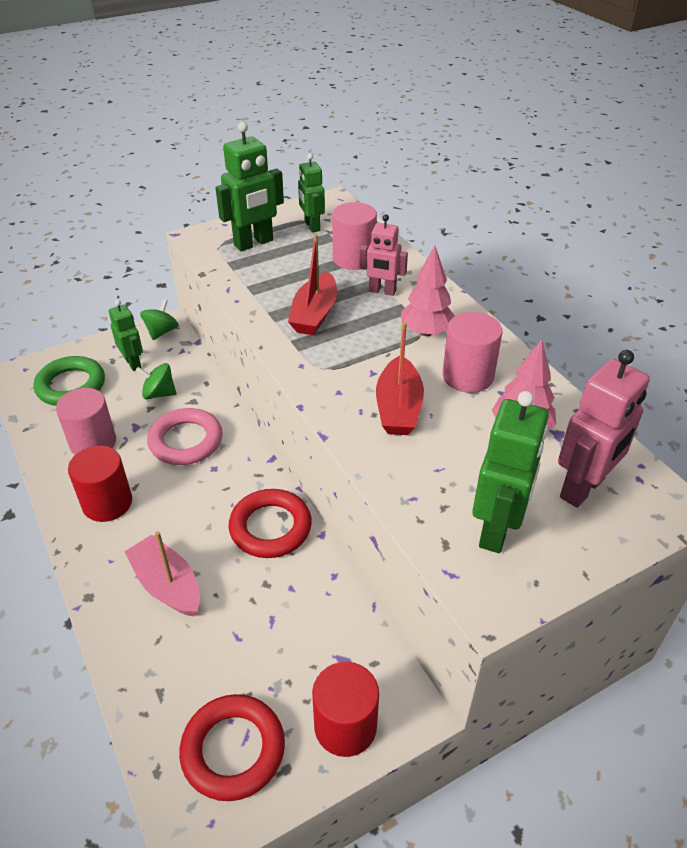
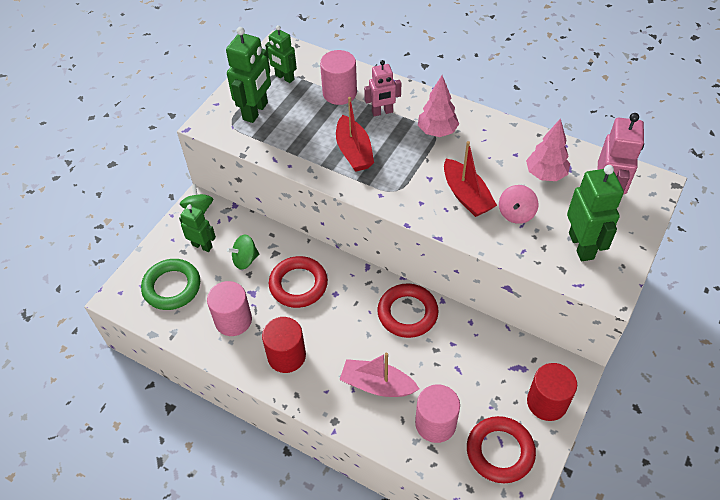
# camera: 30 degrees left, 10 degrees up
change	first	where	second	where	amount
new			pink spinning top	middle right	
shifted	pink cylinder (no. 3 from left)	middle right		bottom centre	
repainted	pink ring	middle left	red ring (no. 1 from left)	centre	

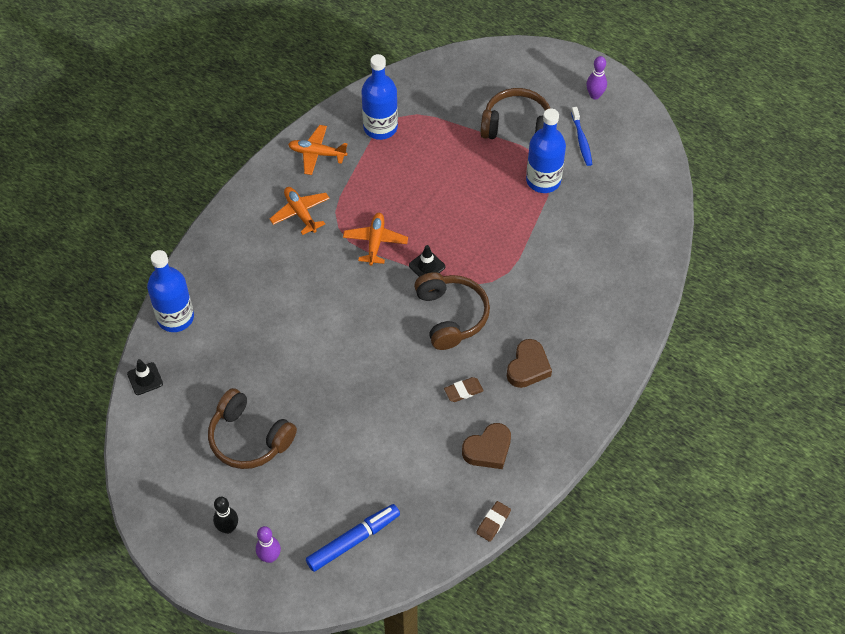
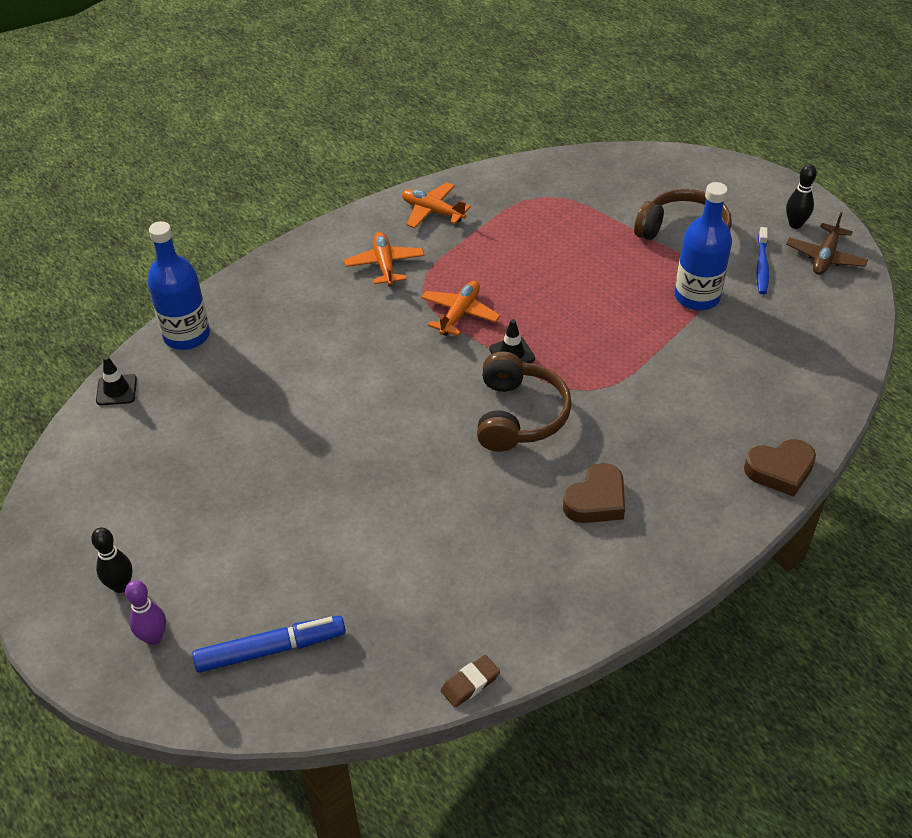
# camera: 20 degrees right, 10 degrees down
change	first	where	second	where	amount
gone	brown headphones (no. 1 from left)	bottom left			
gone	blue bottle (no. 2 from left)	top centre			
gone	brown eraser (no. 1 from left)	centre			
new			brown plane	top right	
shifted	brown heart (no. 1 from left in the first image)	bottom centre	brown heart (no. 2 from left)	middle right	
repainted	purple bowling pin (no. 2 from left)	top right	black bowling pin (no. 2 from left)	top right	

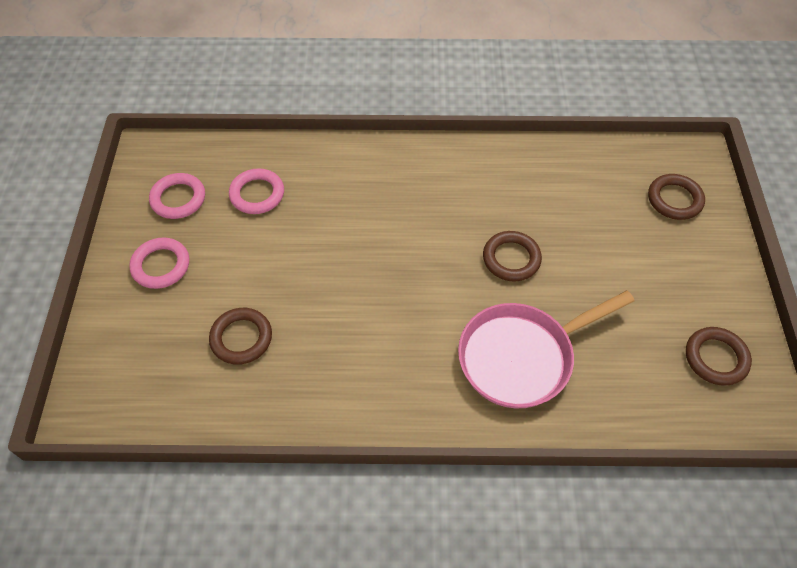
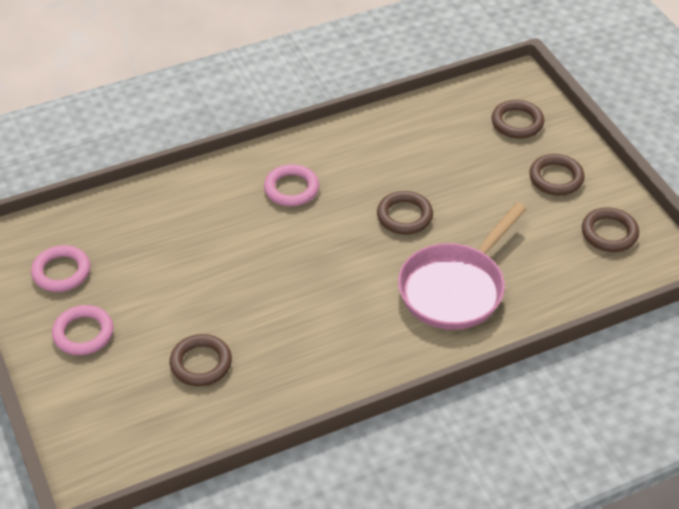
# camera: 25 degrees left, 10 degrees down
change	first	where	second	where	amount
new			brown ring (no. 4 from left)	middle right	
shifted	pink ring (no. 3 from left)	middle left		centre	

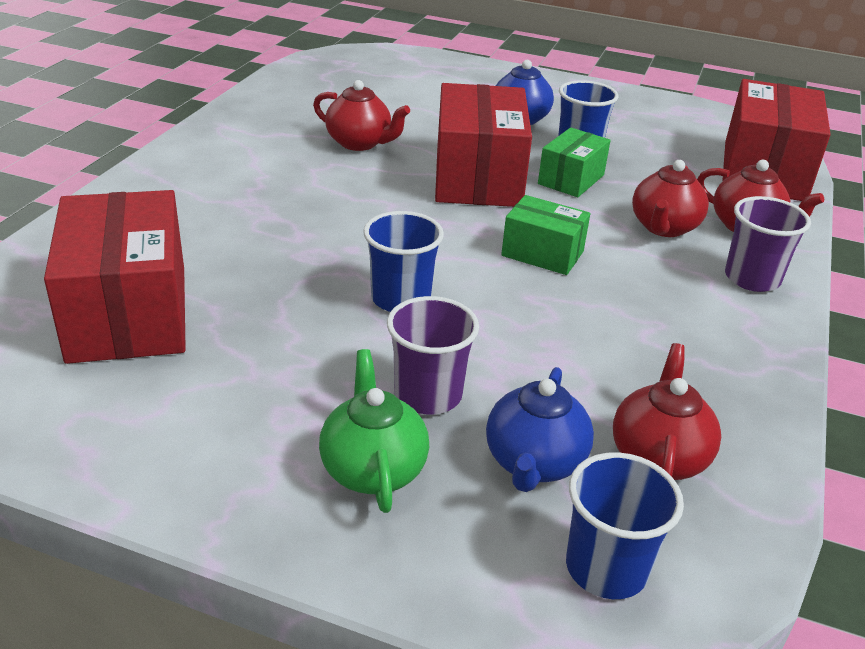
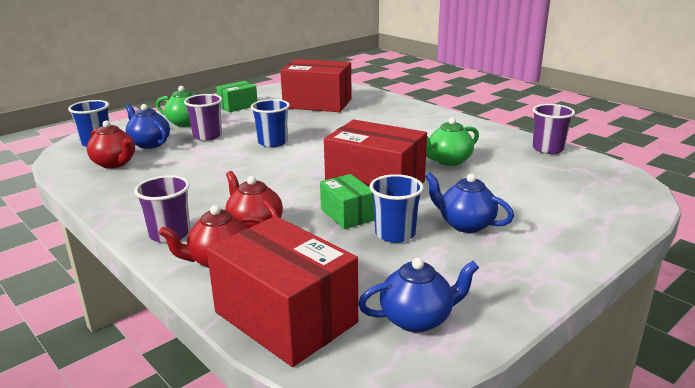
# camera: 120 degrees right, 10 degrees down
change	first	where	second	where	amount
new			blue teapot (no. 2 from left)	bottom centre	
new			purple cup (no. 3 from left)	top right	
shifted	green box (no. 1 from left)	centre		top centre	
repainted	red teapot (no. 1 from left)	top centre	green teapot (no. 2 from left)	centre	

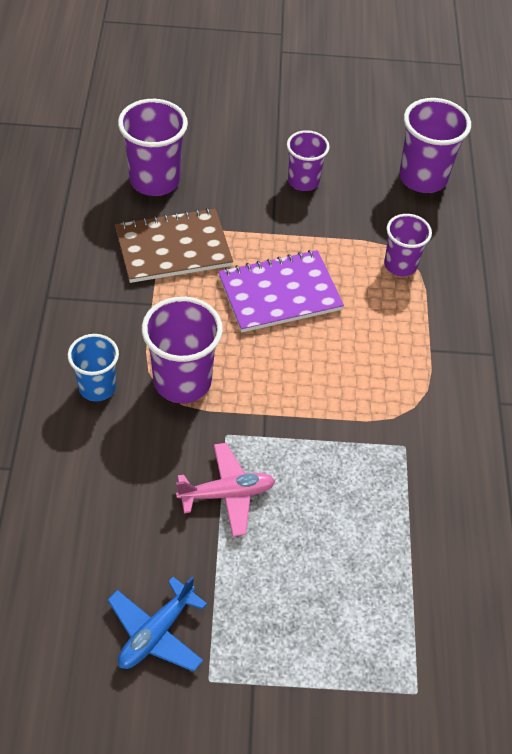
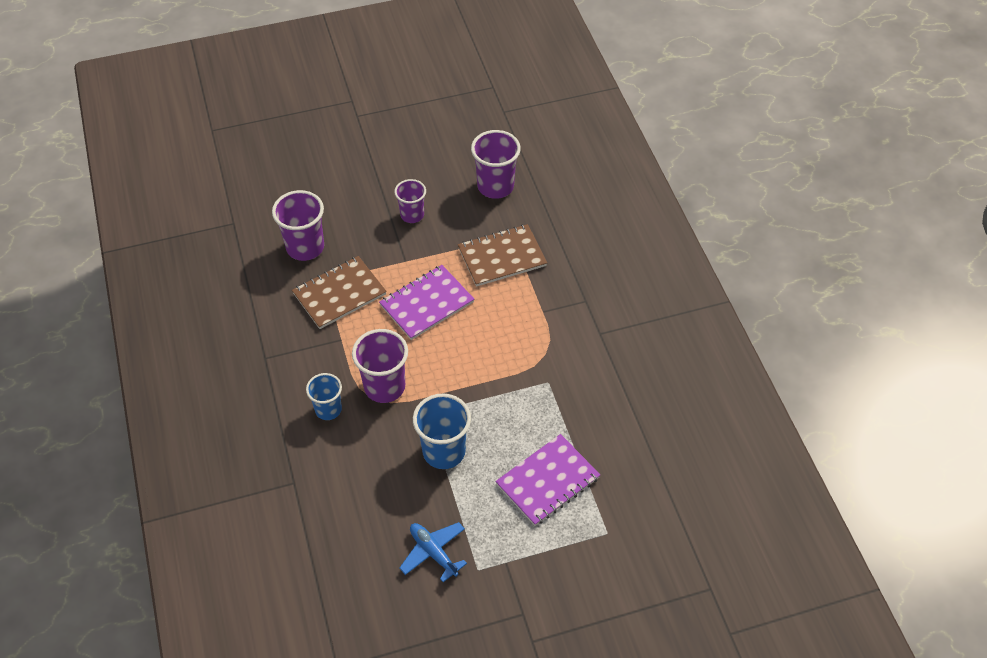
# camera: 15 degrees left, 0 degrees up
change	first	where	second	where	amount
new			purple notebook (no. 2 from left)	bottom centre	
swapped	pink plane	centre	blue cup (no. 2 from left)	centre	
swapped	purple cup (no. 4 from left)	top right	brown notebook (no. 2 from left)	centre	
rotated	blue plane	bottom left		bottom centre	120 degrees clockwise

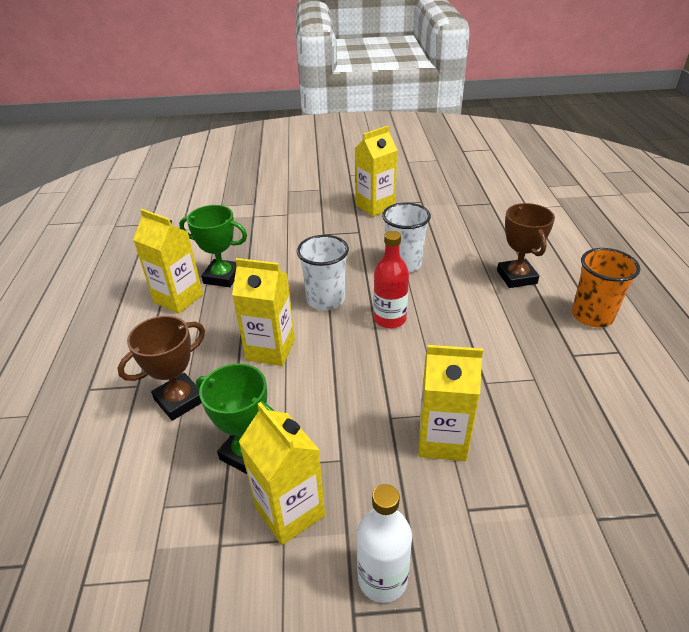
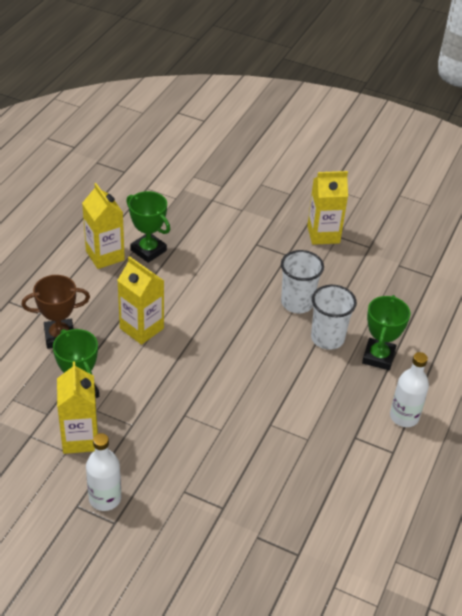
# camera: 25 degrees right, 5 degrees up
change	first	where	second	where	amount
gone	red bottle	centre			
gone	yellow carton (no. 5 from left)	centre			
shifted	white cup (no. 1 from left in the first image)	centre	white cup (no. 2 from left)	middle right	
swapped	orange cup	middle right	white bottle (no. 2 from left)	middle right	
repainted	brown trophy (no. 2 from left)	middle right	green trophy (no. 3 from left)	middle right	

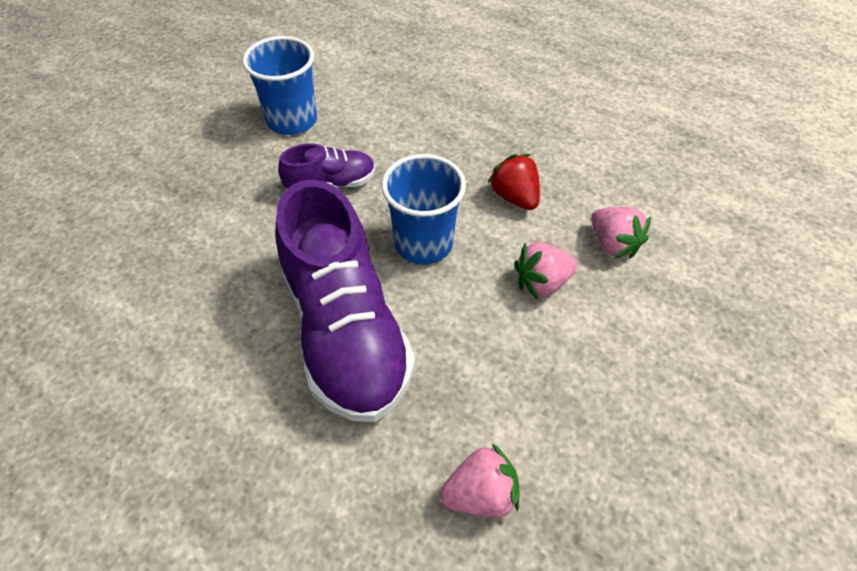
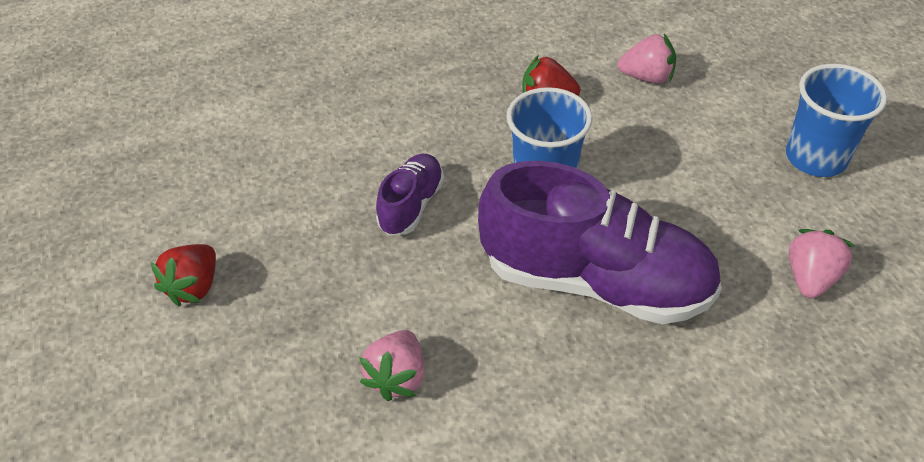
# camera: 50 degrees left, 5 degrees down
change	first	where	second	where	amount
new			red strawberry (no. 1 from left)	middle left	
shifted	blue cup (no. 1 from left in the first image)	top left	blue cup (no. 2 from left)	top right	
shifted	pink strawberry (no. 2 from left in the first image)	centre	pink strawberry (no. 1 from left)	bottom centre	

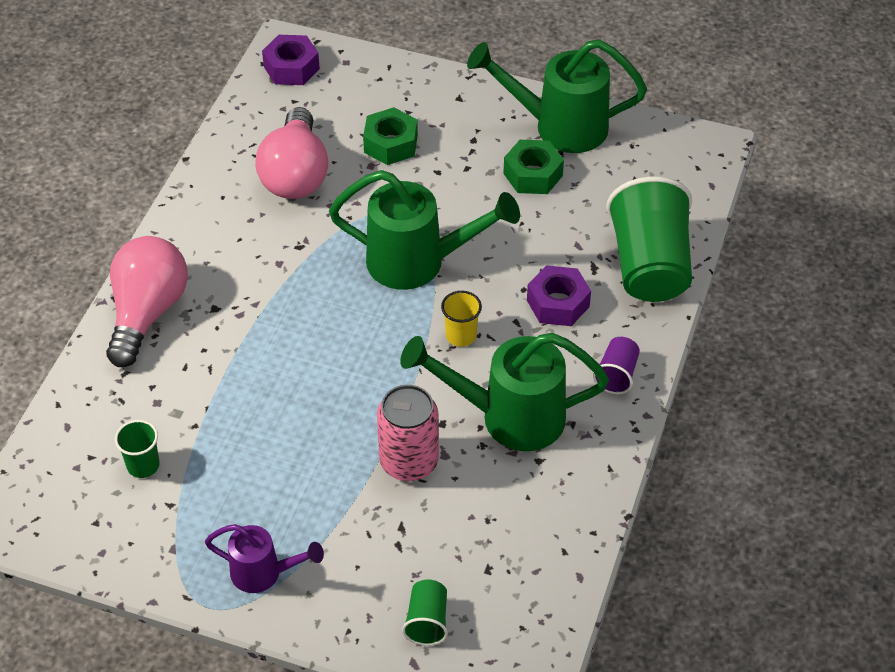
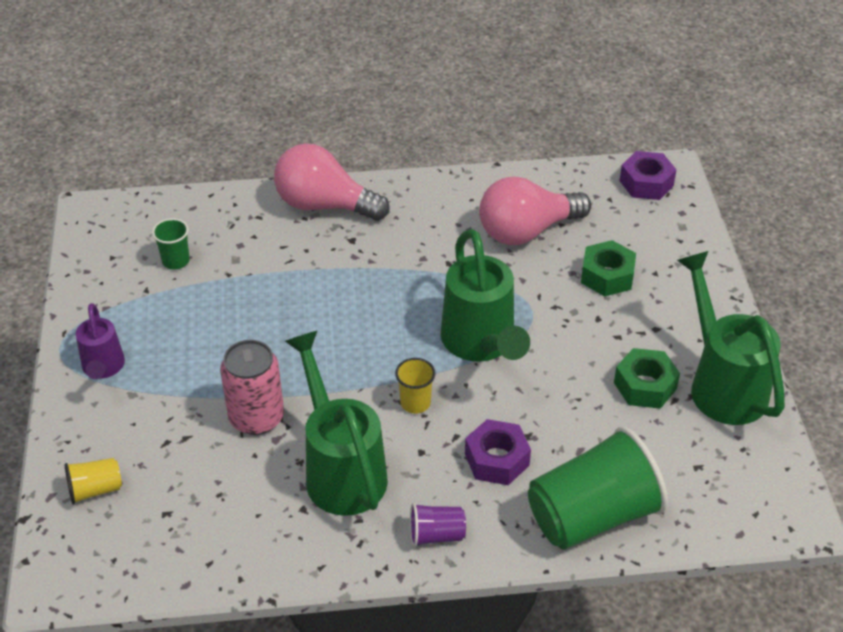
# camera: 65 degrees right, 5 degrees down
change	first	where	second	where	amount
repainted	green cup (no. 2 from left)	bottom centre	yellow cup (no. 1 from left)	bottom left	
rotated	pink light bulb (no. 1 from left)	middle left		top centre	150 degrees counterclockwise

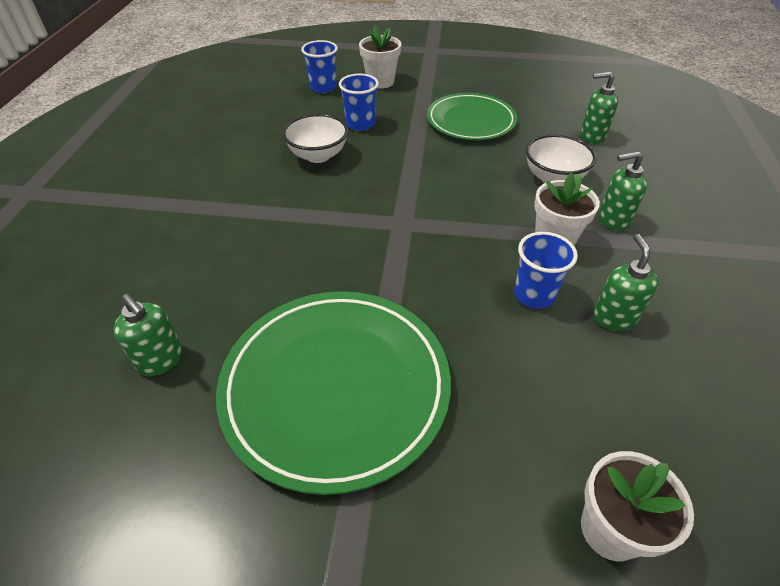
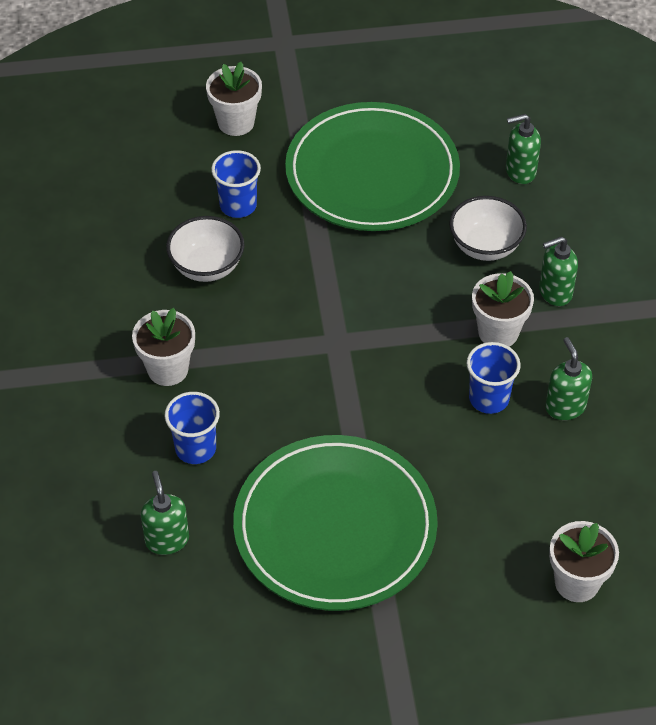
# camera: 15 degrees left, 5 degrees up
change	first	where	second	where	amount
new			white flower pot (no. 1 from left)	middle left	
shifted	blue cup (no. 1 from left)	top centre		middle left	
rotated	green soap dispenser (no. 1 from left)	middle left		bottom left	135 degrees counterclockwise
scaled	green plate (no. 2 from left)	top centre		top centre	x1.54

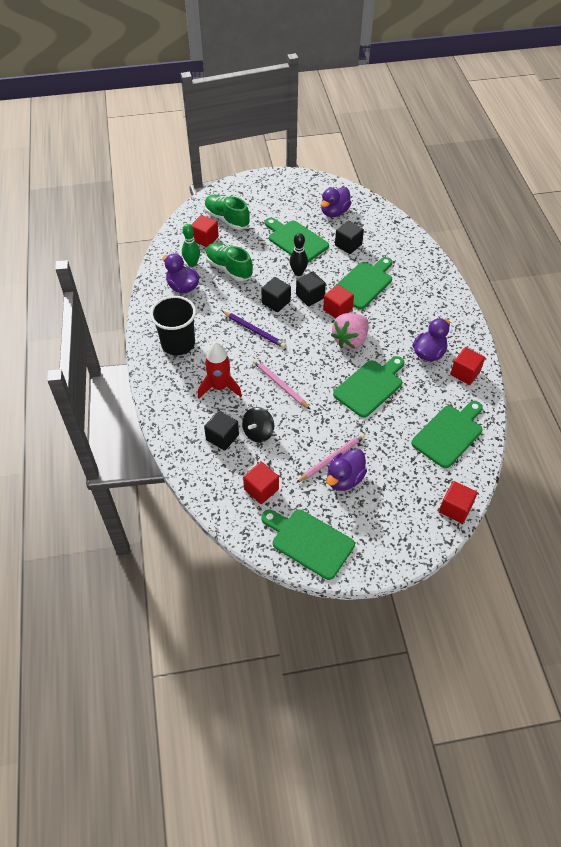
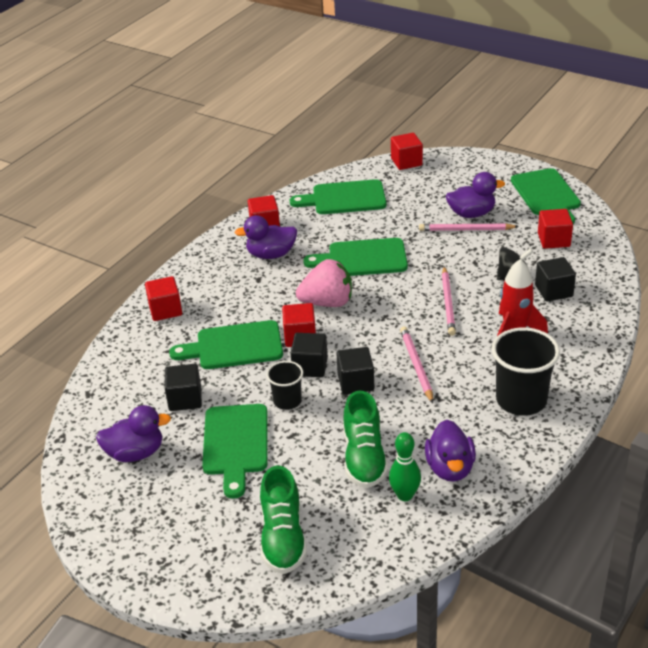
# camera: 135 degrees left, 15 degrees down
change	first	where	second	where	amount
shifted	red cube (no. 1 from left)	top centre		middle left	
swapped	black bowling pin	top centre	black cup (no. 1 from left)	centre	
repainted	purple pencil	centre	pink pencil (no. 1 from left)	centre	

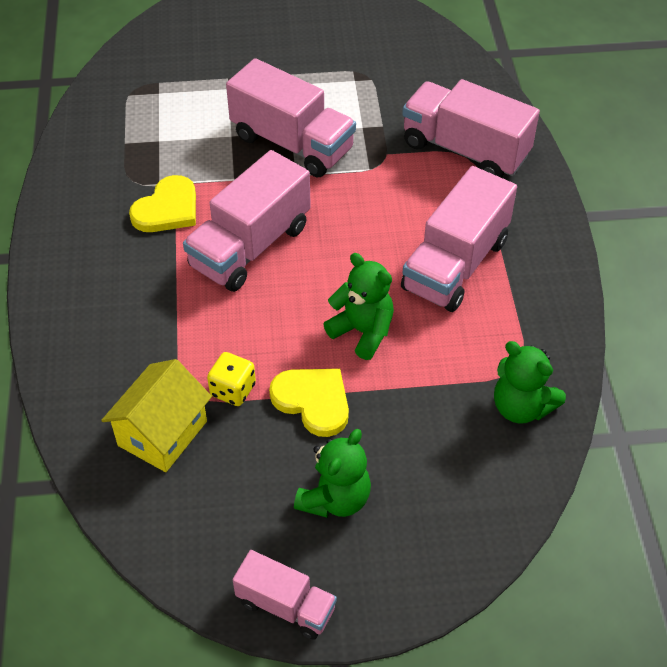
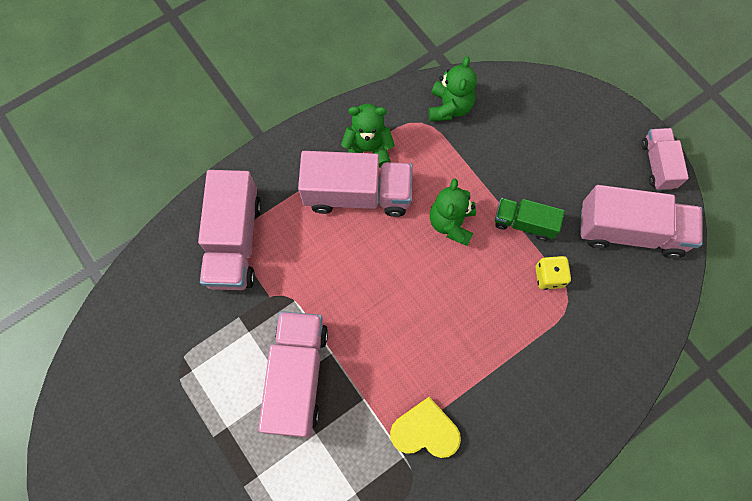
# camera: 120 degrees left, 20 degrees up
change	first	where	second	where	amount
gone	yellow house	middle left			
shifted	pink truck (no. 1 from left in the first image)	top centre	pink truck (no. 4 from left)	middle right	
shifted	green teddy bear (no. 1 from left)	bottom centre		top centre	
swapped	yellow heart (no. 2 from left)	centre	green truck	middle right	

